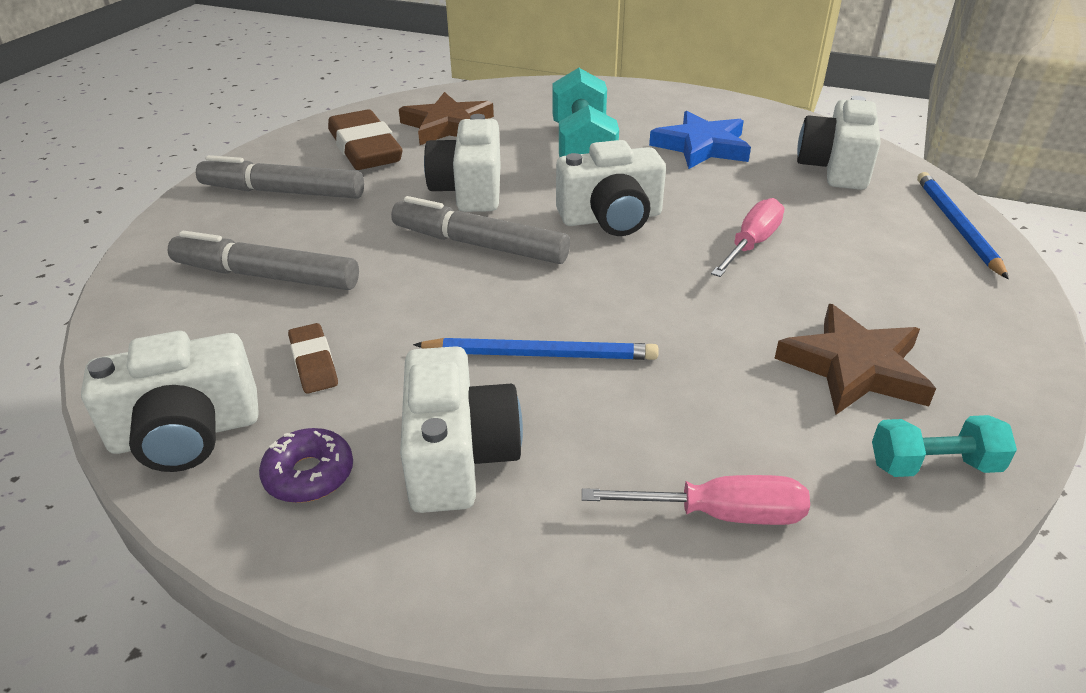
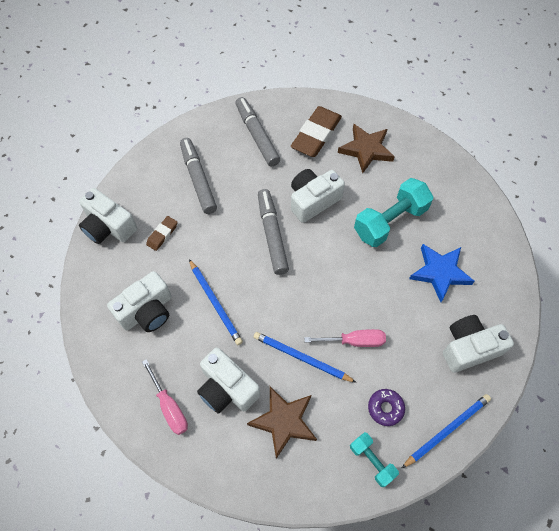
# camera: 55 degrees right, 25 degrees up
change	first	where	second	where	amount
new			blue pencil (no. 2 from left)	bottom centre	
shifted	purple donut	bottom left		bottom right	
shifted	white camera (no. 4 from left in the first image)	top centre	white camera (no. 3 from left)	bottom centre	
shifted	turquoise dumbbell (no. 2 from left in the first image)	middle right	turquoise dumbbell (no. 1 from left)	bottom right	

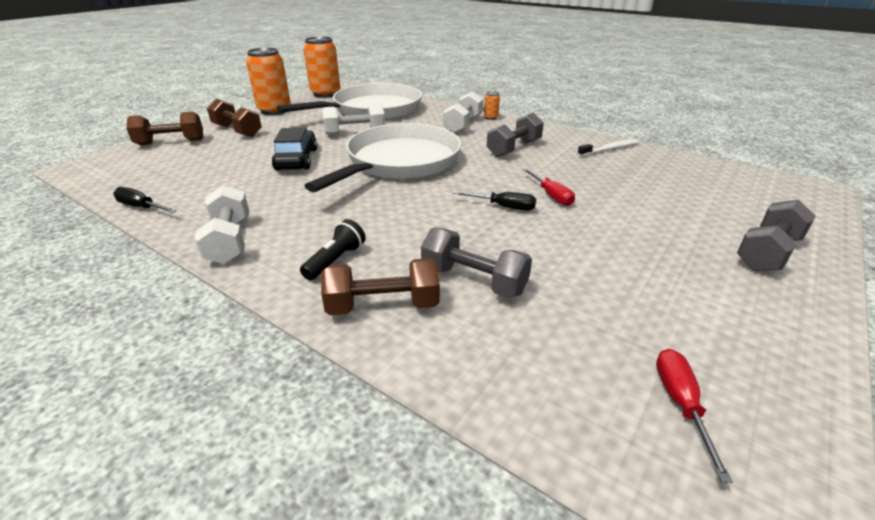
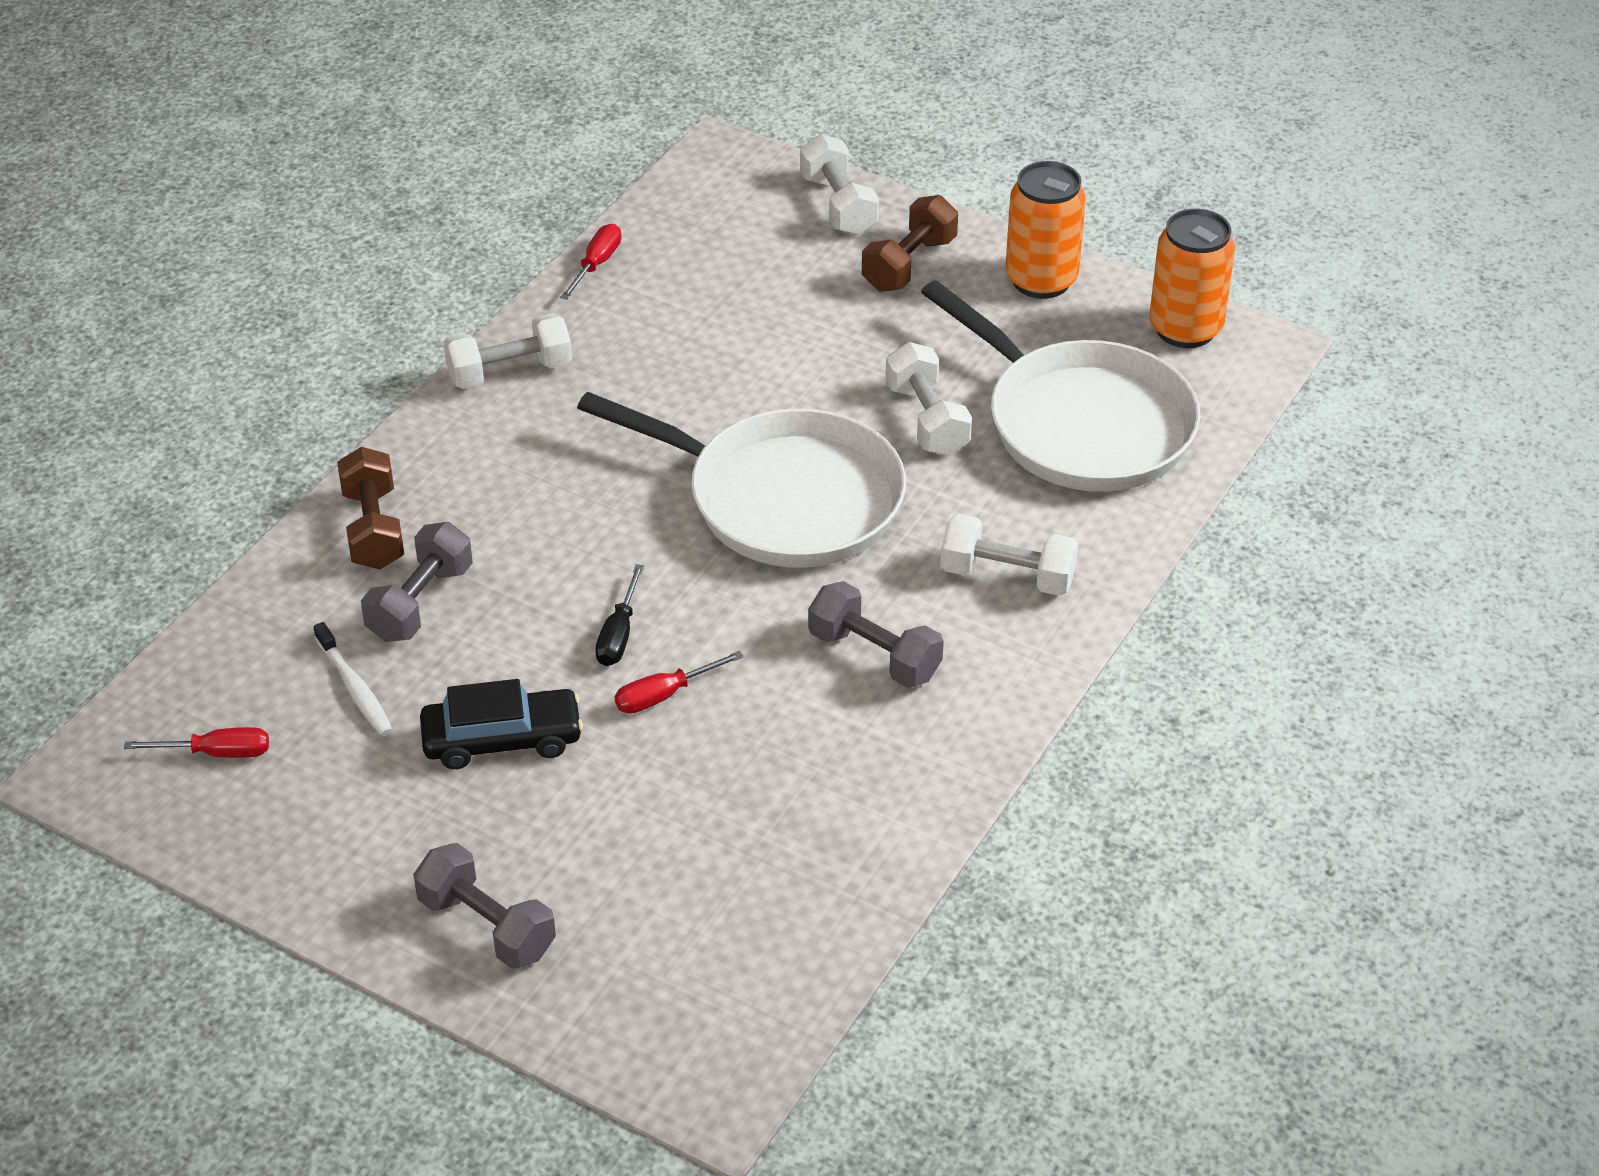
# camera: 85 degrees right, 10 degrees up
change	first	where	second	where	amount
gone	black flashlight	centre			
gone	orange can (no. 3 from left)	top centre			
shifted	black car	top centre		middle left	
shifted	white toothbrush	top right		middle left	
repainted	black screwdriver (no. 1 from left)	middle left	red screwdriver (no. 2 from left)	top centre	
repainted	brown dumbbell (no. 1 from left)	top left	white dumbbell (no. 2 from left)	top centre	

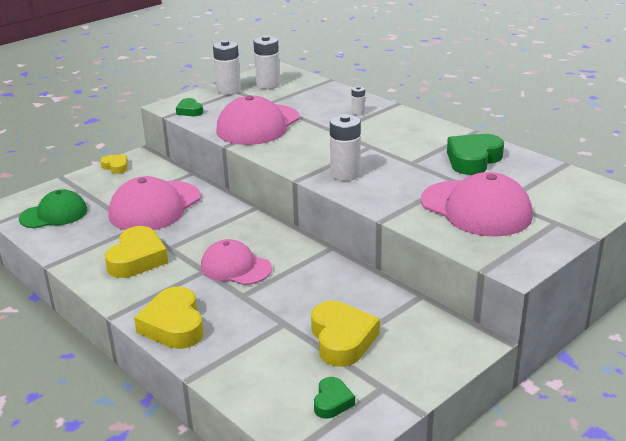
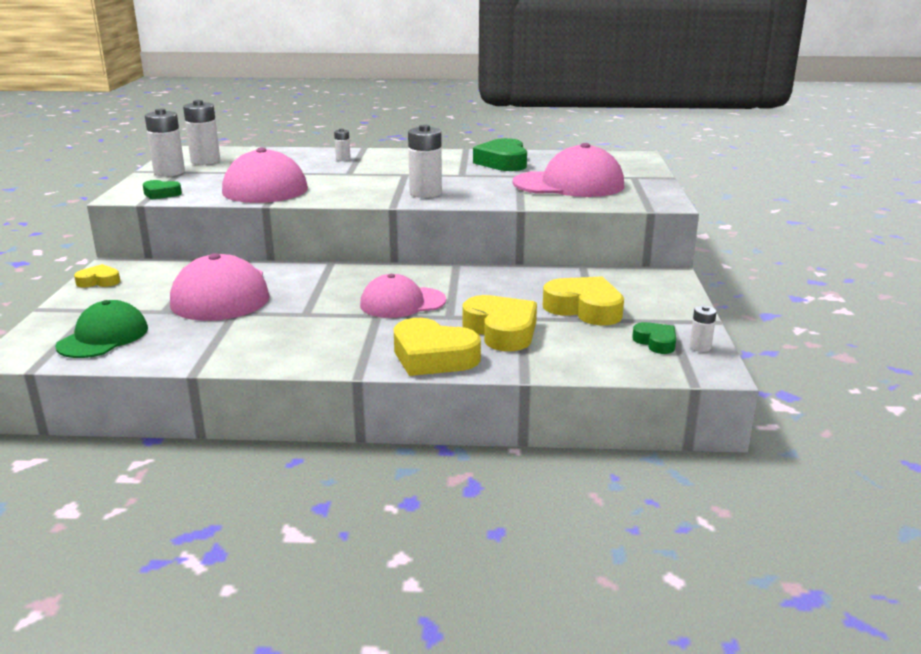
# camera: 45 degrees left, 5 degrees down
change	first	where	second	where	amount
new			white battery (no. 5 from left)	middle right	
shifted	yellow heart (no. 2 from left in the first image)	middle left	yellow heart (no. 3 from left)	centre	

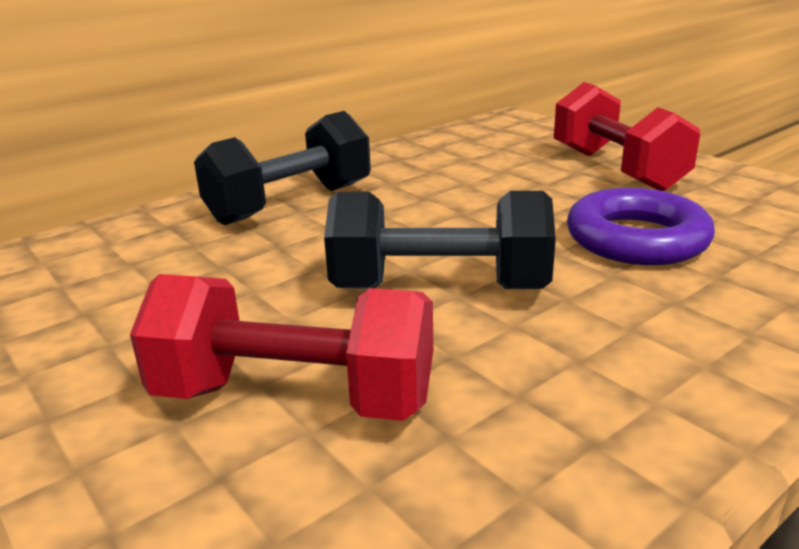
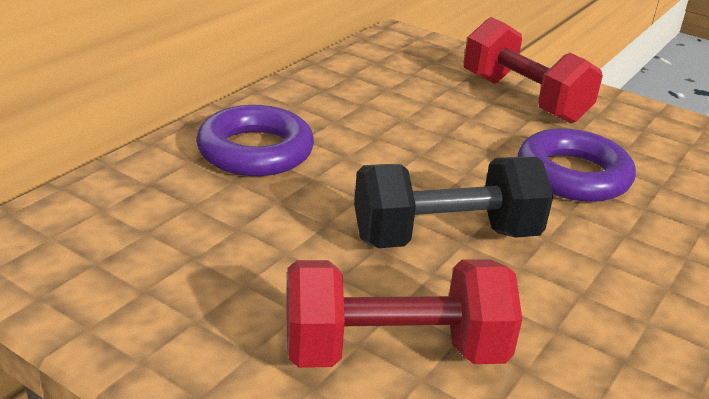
# camera: 20 degrees left, 5 degrees up
change	first	where	second	where	amount
swapped	black dumbbell (no. 1 from left)	top centre	purple ring (no. 1 from left)	centre	

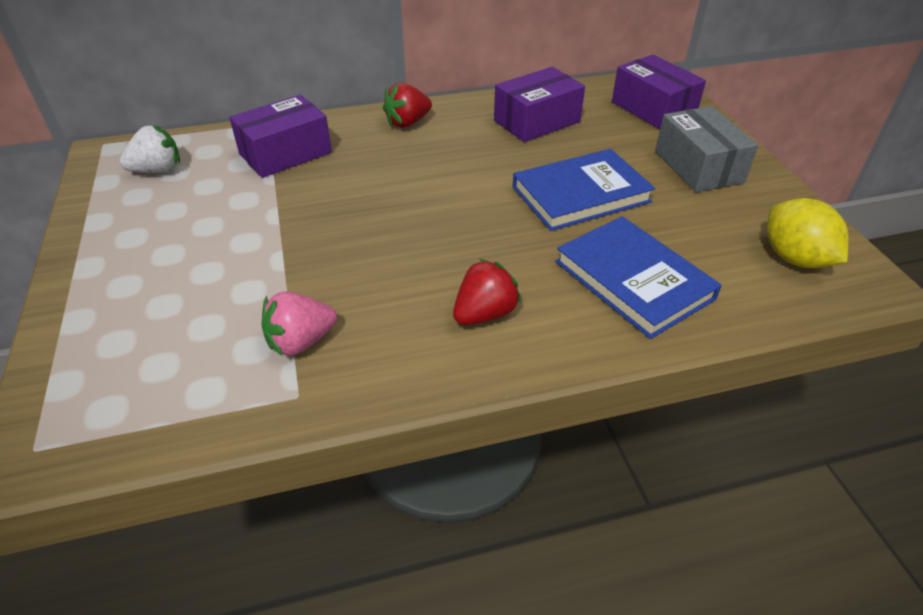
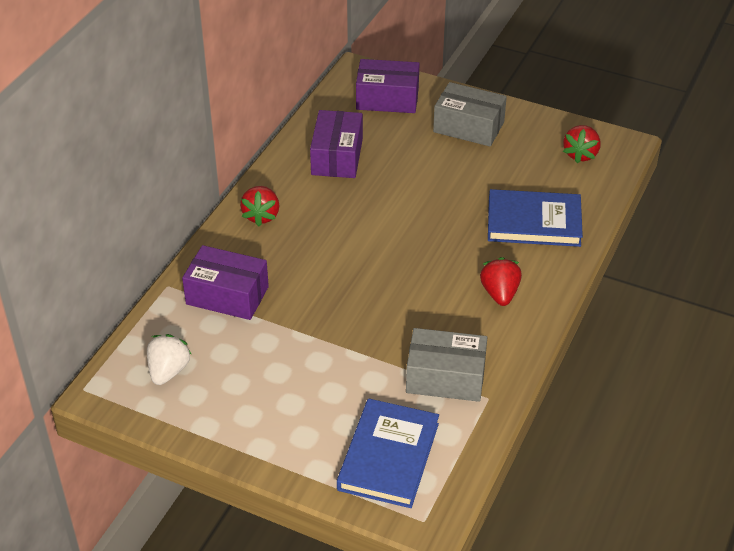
# camera: 50 degrees left, 0 degrees up
change	first	where	second	where	amount
shifted	blue book (no. 1 from left)	top centre		bottom centre	
swapped	pink strawberry	middle left	grey box (no. 1 from left)	centre	
swapped	yellow lemon	middle right	red strawberry (no. 3 from left)	top right	
rotated	purple box (no. 1 from left)	top left		middle left	75 degrees counterclockwise

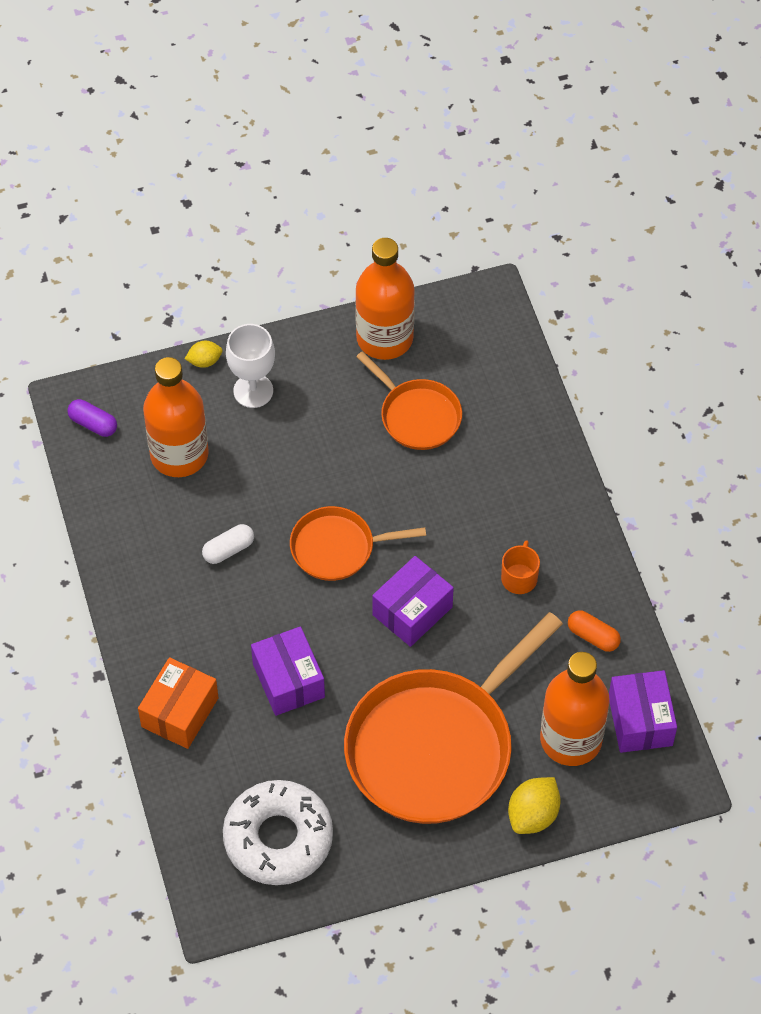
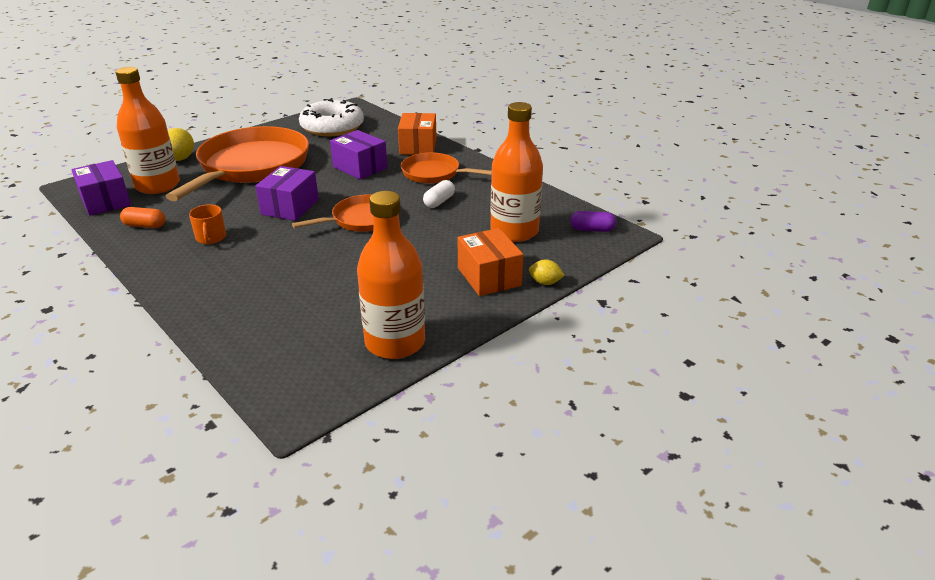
# camera: 155 degrees right, 25 degrees down
change	first	where	second	where	amount
shifted	orange pan (no. 2 from left in the first image)	centre	orange pan (no. 3 from left)	top centre	
swapped	white goblet	middle left	orange box (no. 2 from left)	centre	
rotated	yellow lemon (no. 1 from left in the first image)	middle left	yellow lemon (no. 2 from left)	centre	60 degrees clockwise

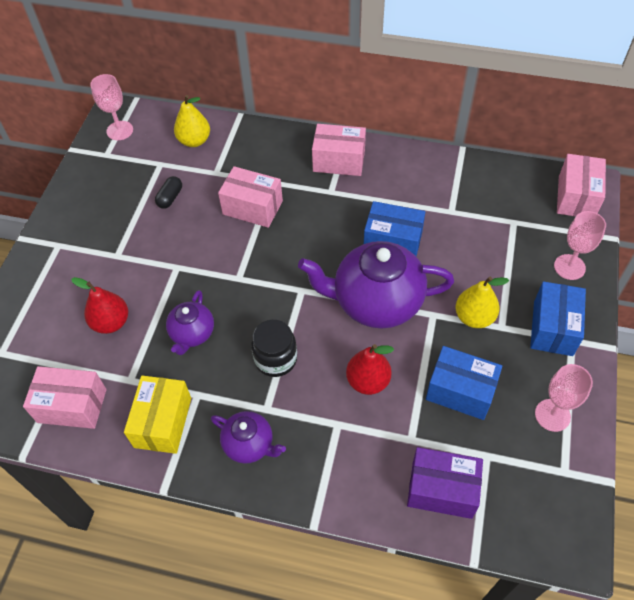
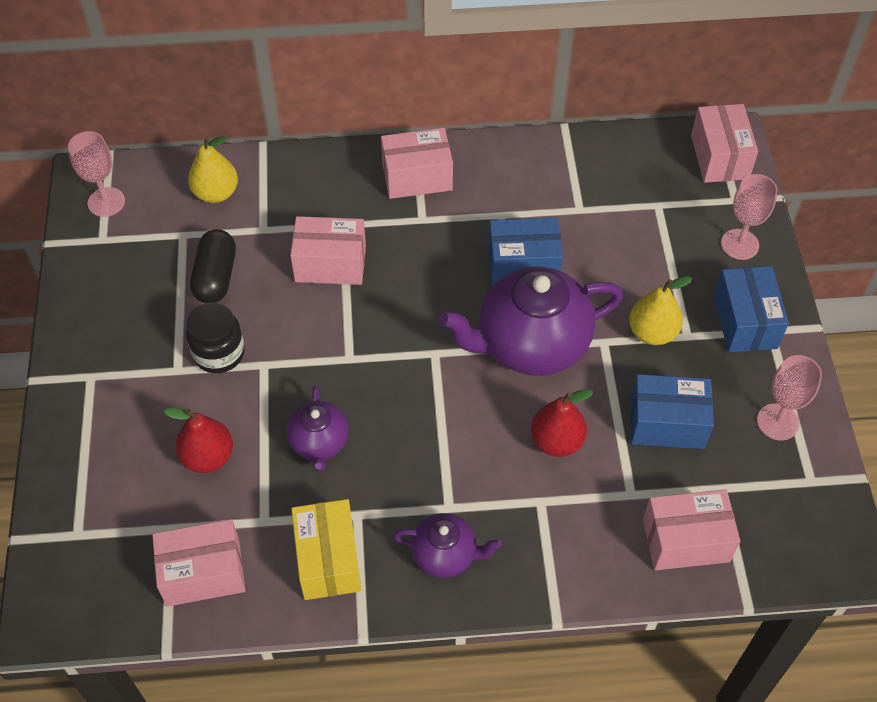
# camera: 20 degrees left, 0 degrees up
change	first	where	second	where	amount
shifted	black jar	centre		middle left	
repainted	purple box	bottom right	pink box (no. 4 from left)	bottom right	
scaled	black capsule	top left		middle left	x1.60

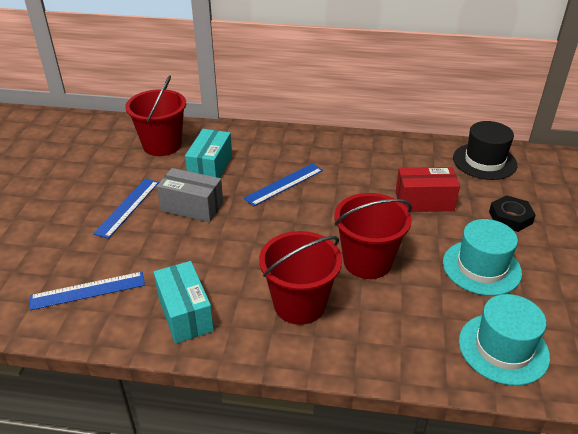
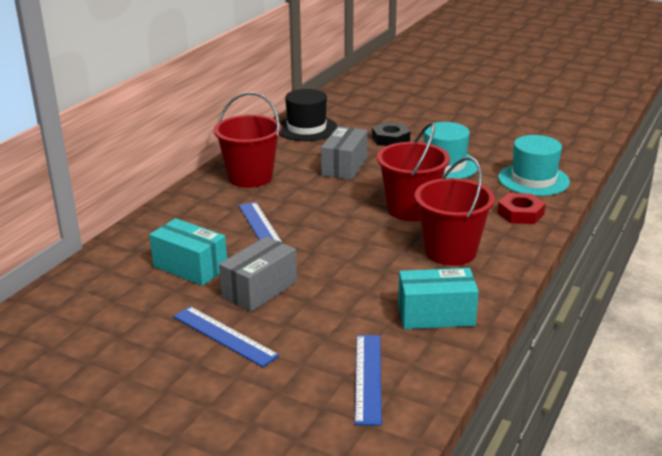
# camera: 70 degrees left, 10 degrees down
change	first	where	second	where	amount
new			red nut	middle right	
shifted	red bucket (no. 1 from left)	top left		top centre	
repainted	red box	middle right	grey box (no. 2 from left)	centre	

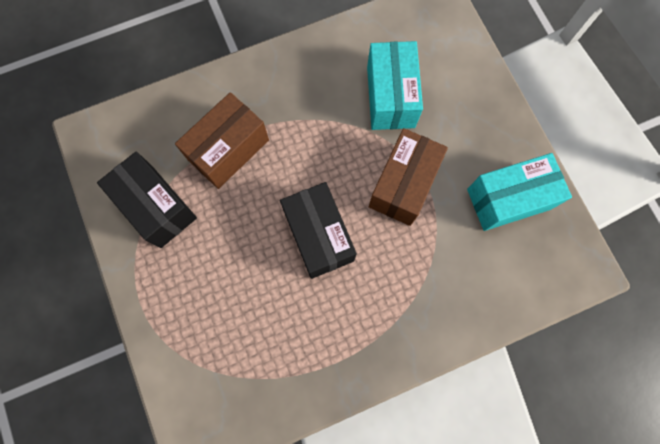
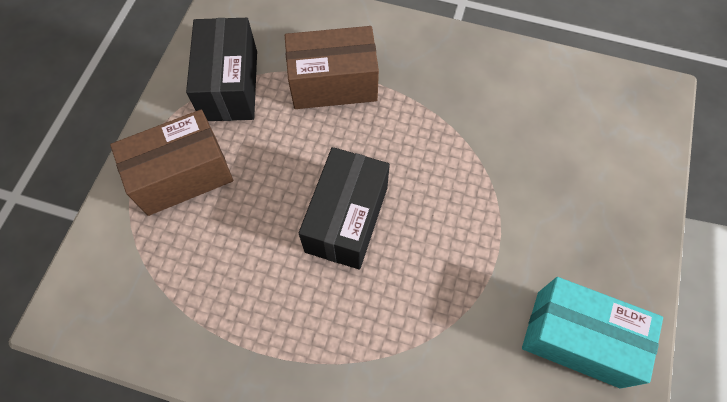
# camera: 40 degrees right, 10 degrees down
change	first	where	second	where	amount
gone	turquoise box (no. 1 from left)	top centre			
shifted	brown box (no. 2 from left in the first image)	centre	brown box (no. 1 from left)	middle left	

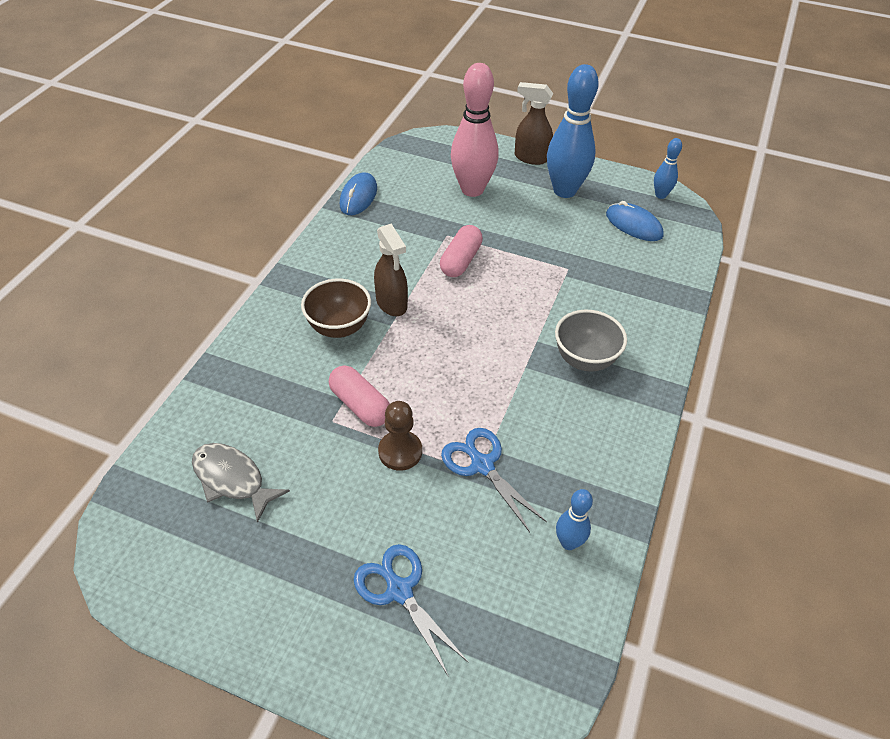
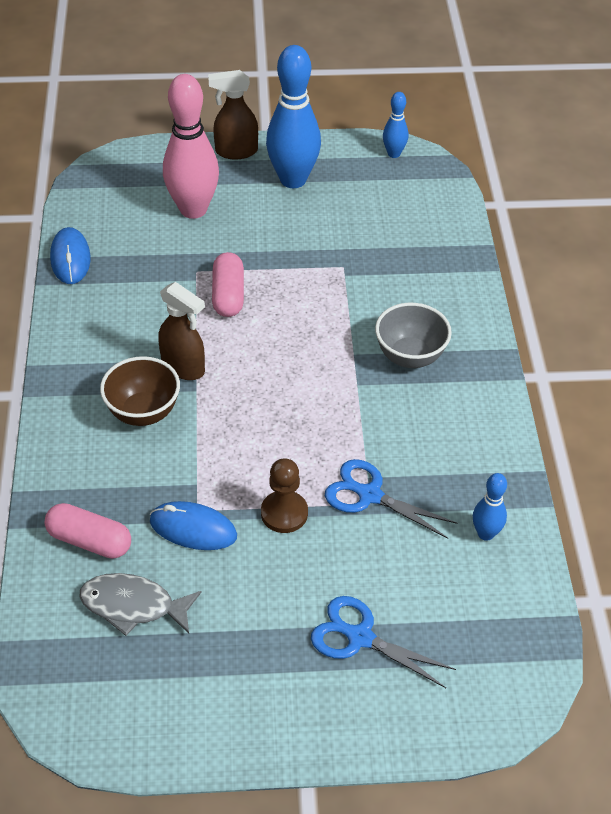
# camera: 25 degrees left, 0 degrees up
change	first	where	second	where	amount
shifted	pink capsule (no. 1 from left)	centre		middle left	
shifted	blue mouse (no. 2 from left)	top right		middle left	

